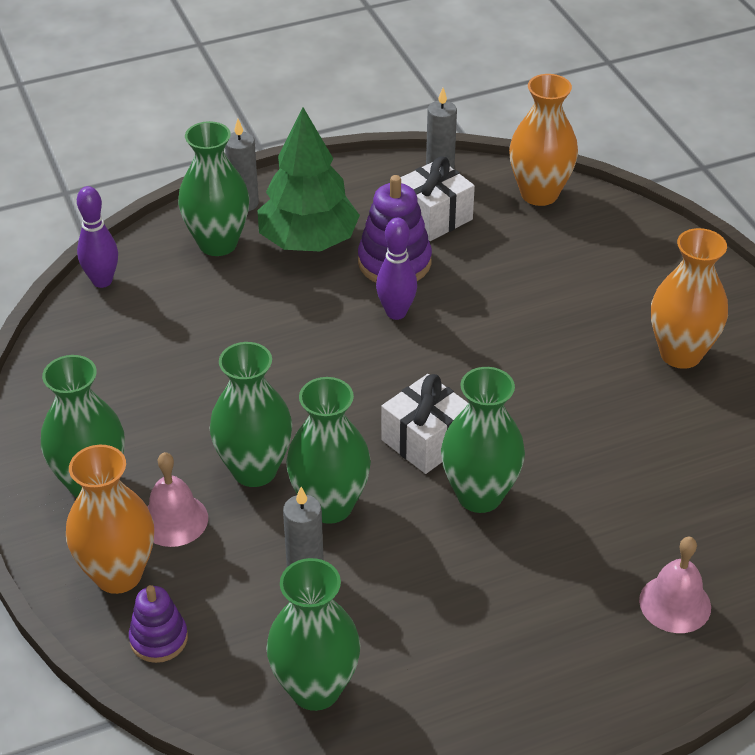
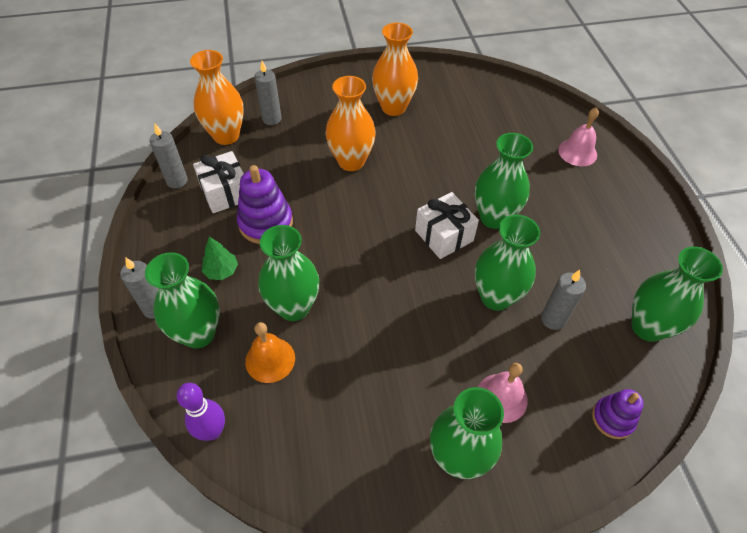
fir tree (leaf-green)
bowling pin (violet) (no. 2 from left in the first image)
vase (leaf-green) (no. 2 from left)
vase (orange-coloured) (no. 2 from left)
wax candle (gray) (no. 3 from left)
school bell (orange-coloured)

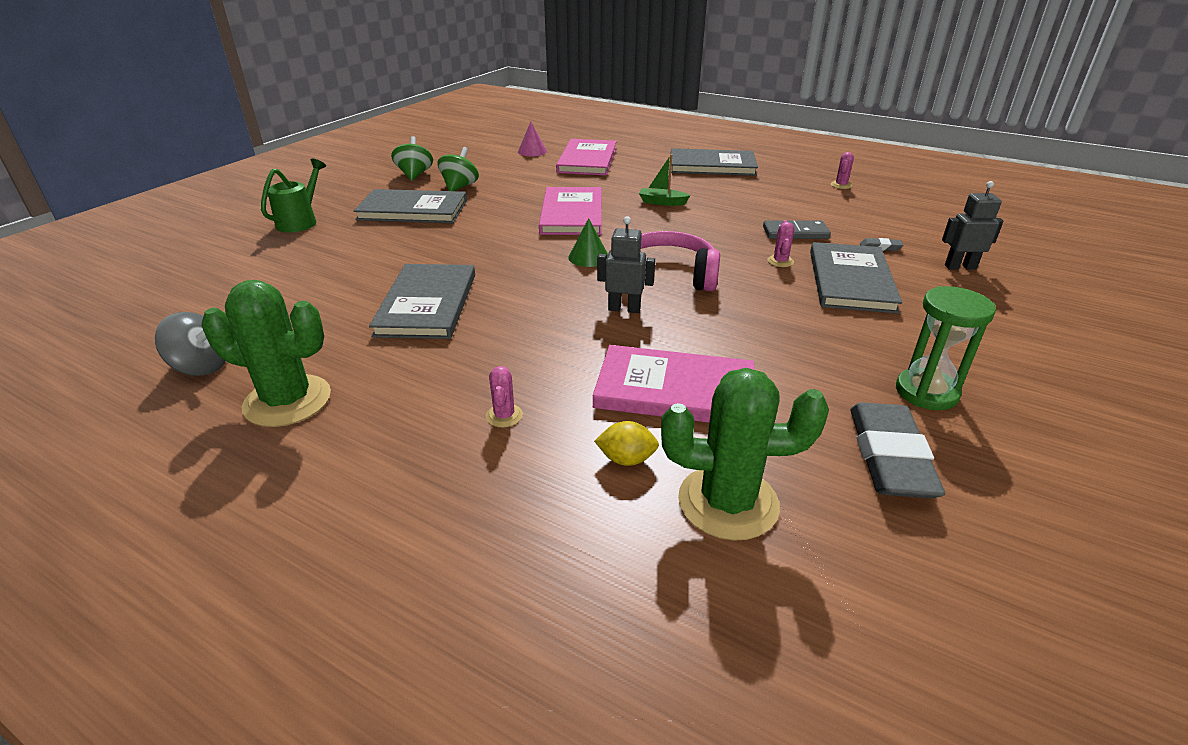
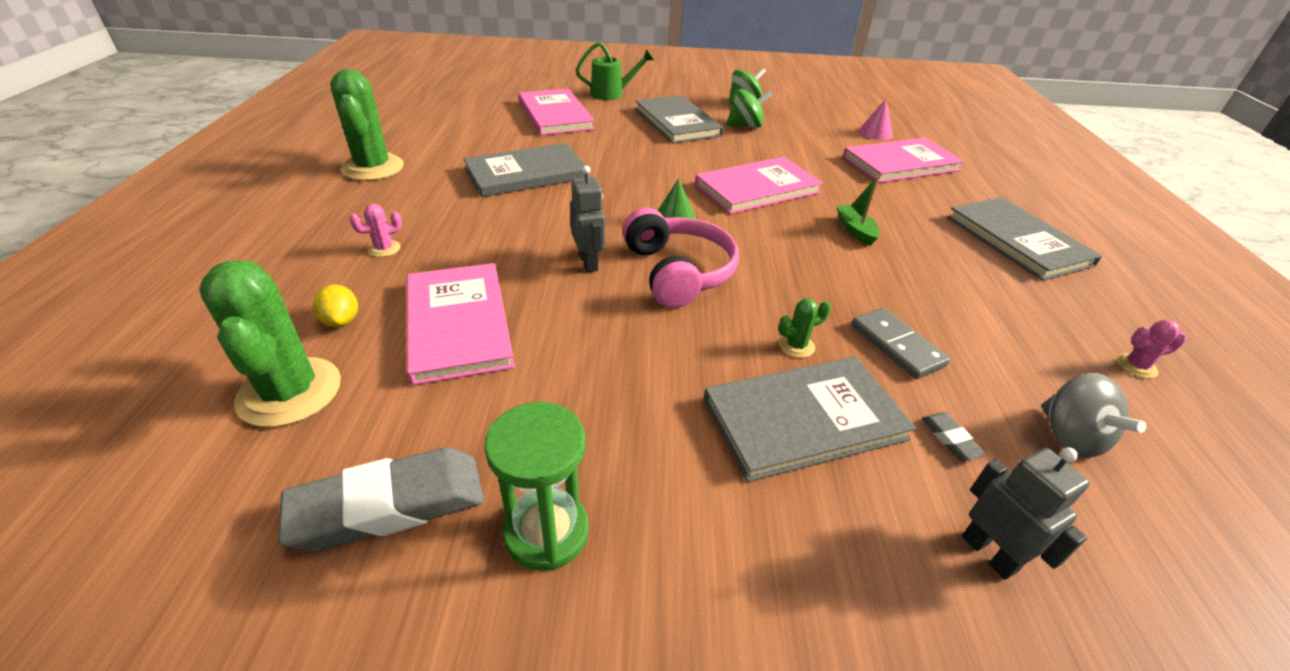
cactus (leaf-green) (no. 3 from left)
whirligig (gray)
book (pink) (no. 2 from left)

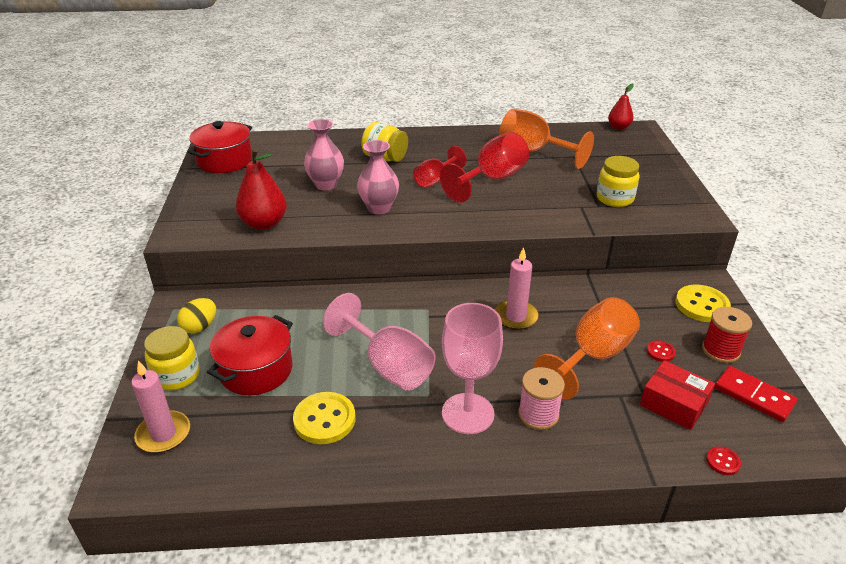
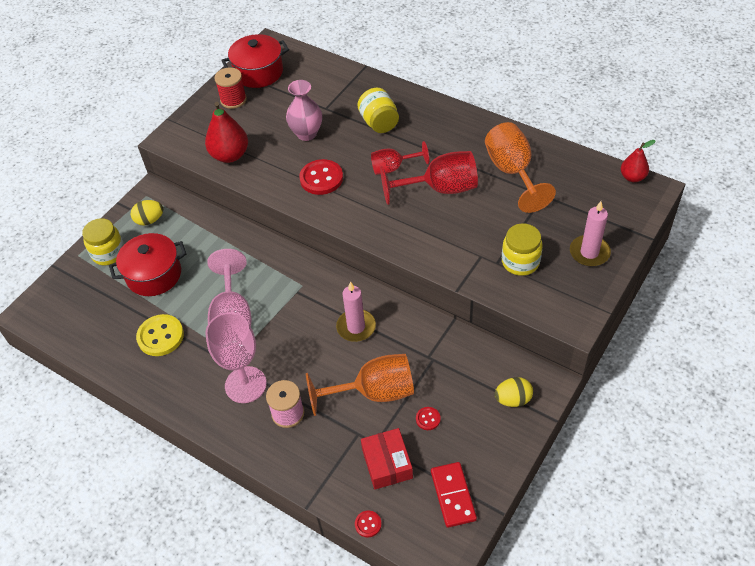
shirt button (crimson) (no. 1 from left)
egg (yellow) (no. 2 from left)
reel of thread (crimson)
wax candle (pink) (no. 2 from left)

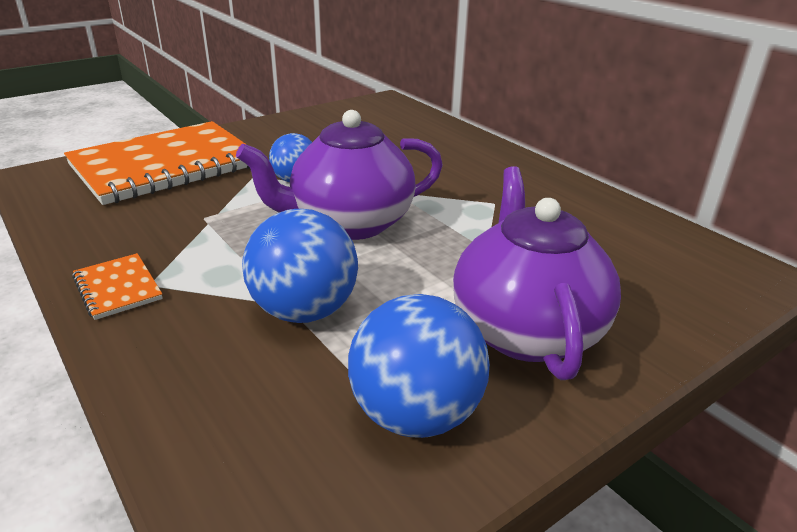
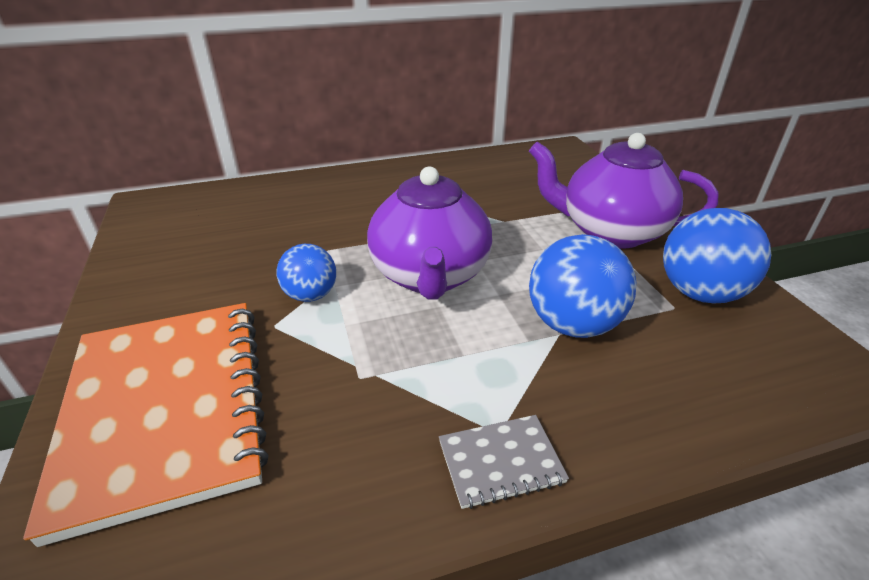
notepad (gray)

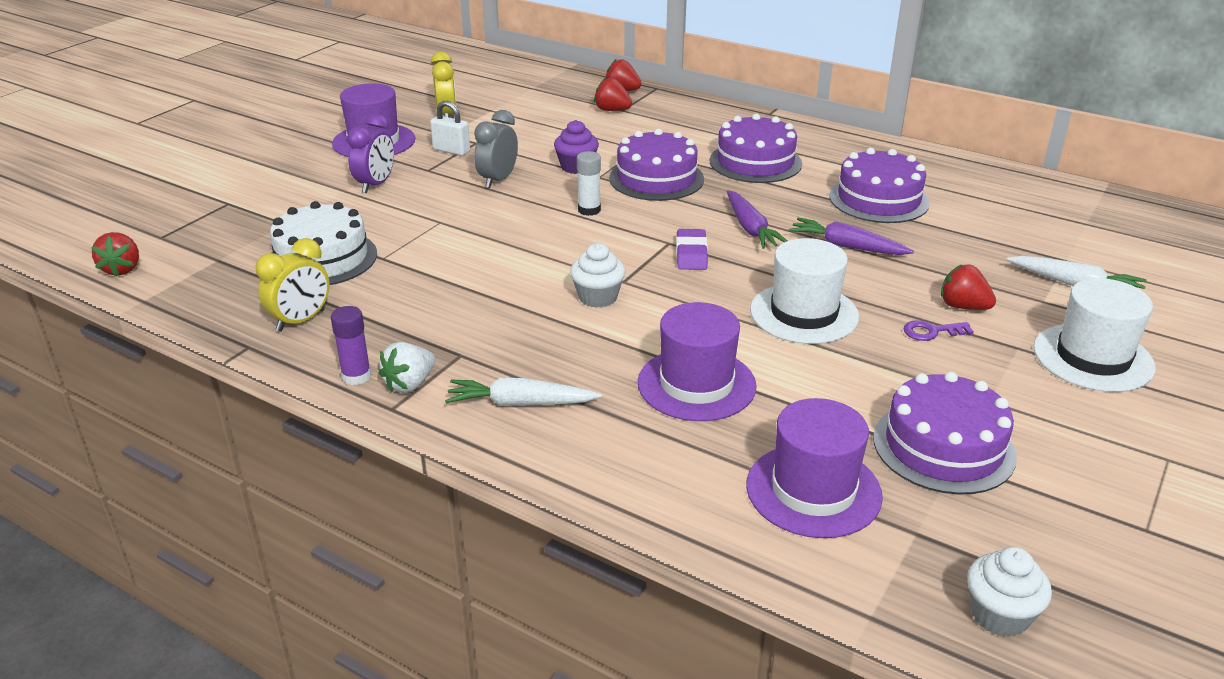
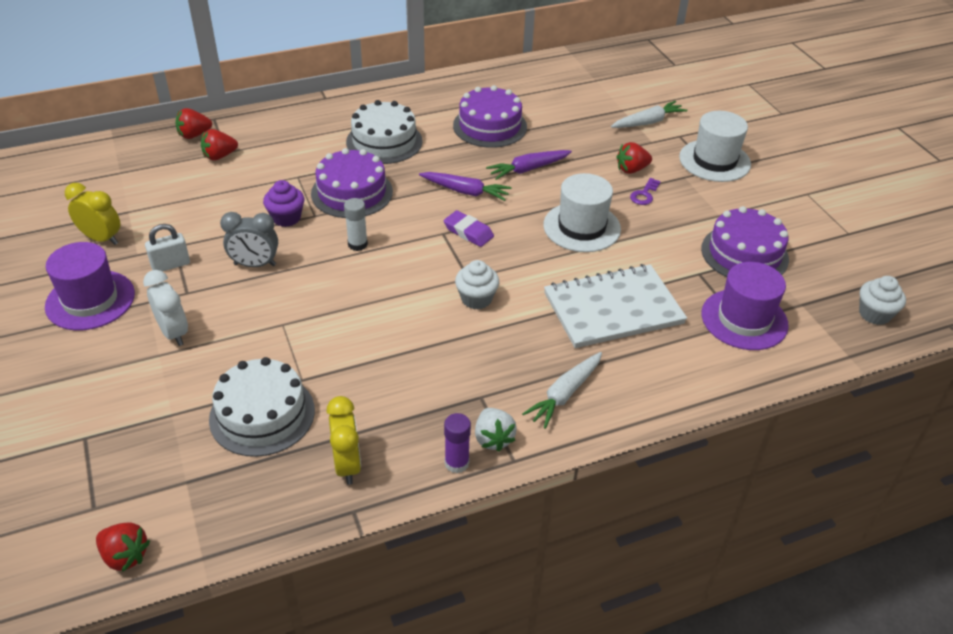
clock (gray)
clock (white)
cake (white) (no. 2 from left)
notepad (white)

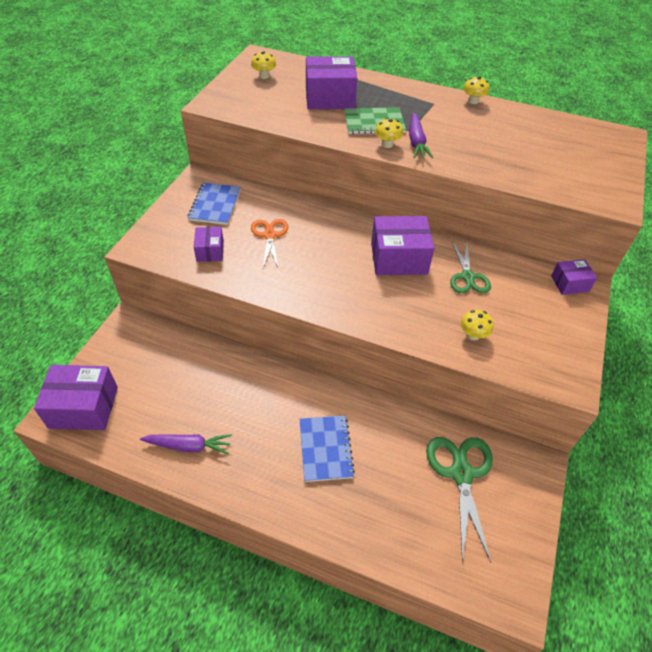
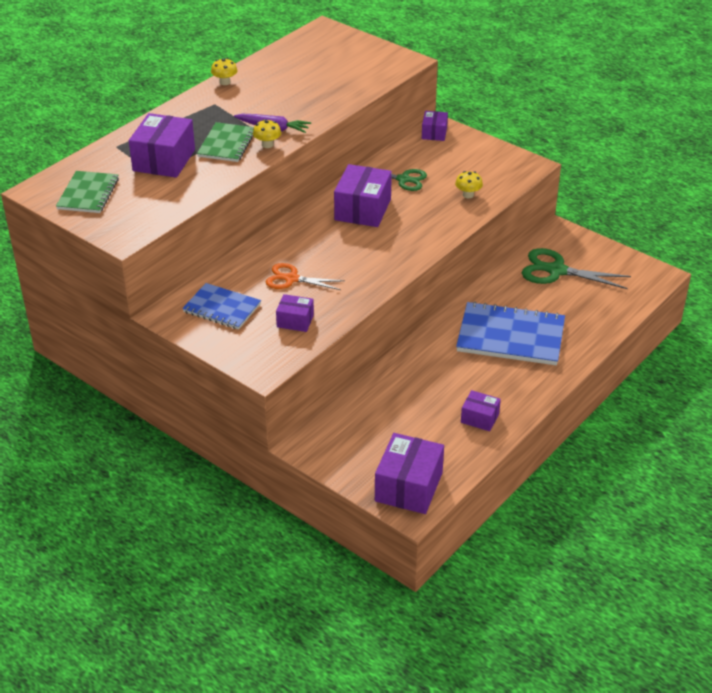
notepad (leaf-green) (no. 1 from left)
notepad (cobalt) (no. 2 from left)
box (violet) (no. 6 from left)

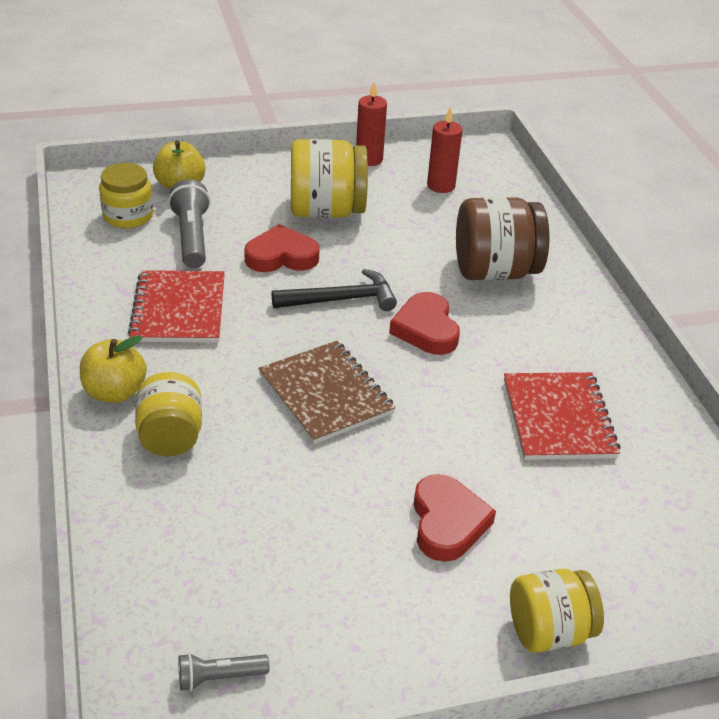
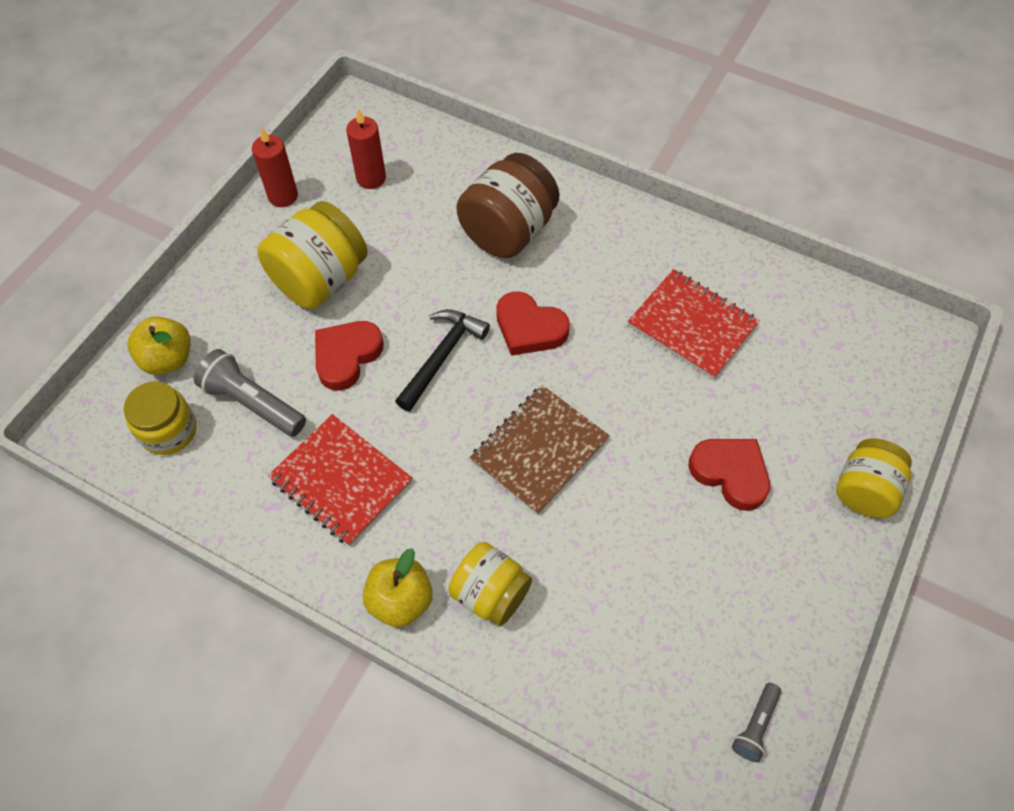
notepad (russet)

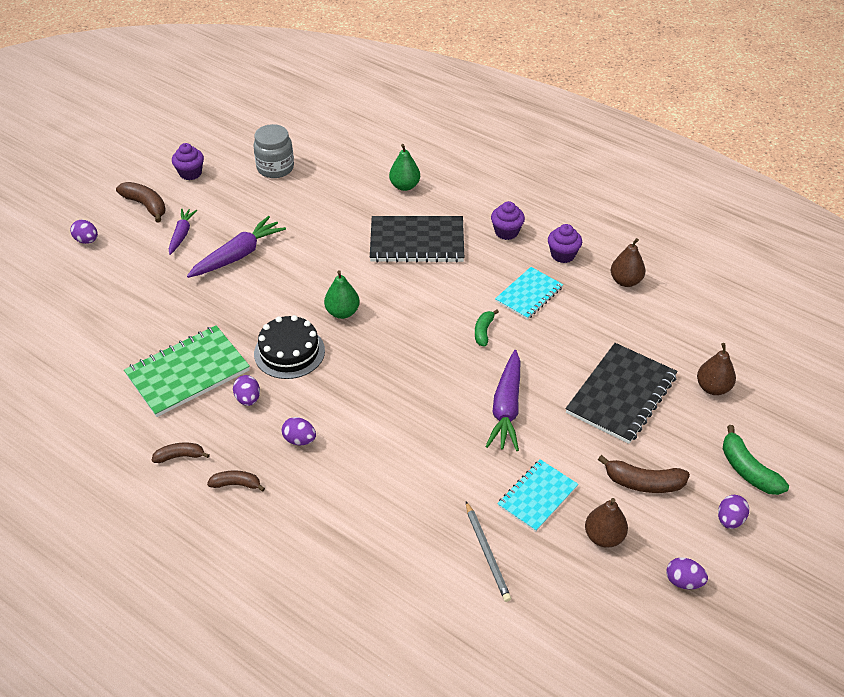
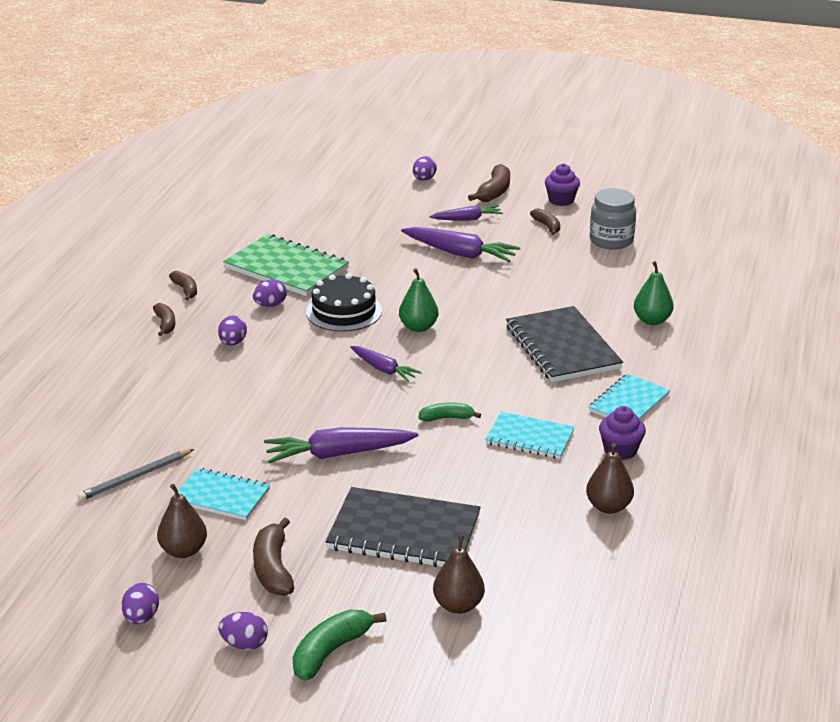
notepad (teal) (no. 3 from left)
banana fruit (russet) (no. 5 from left)
root vegetable (violet) (no. 2 from left)

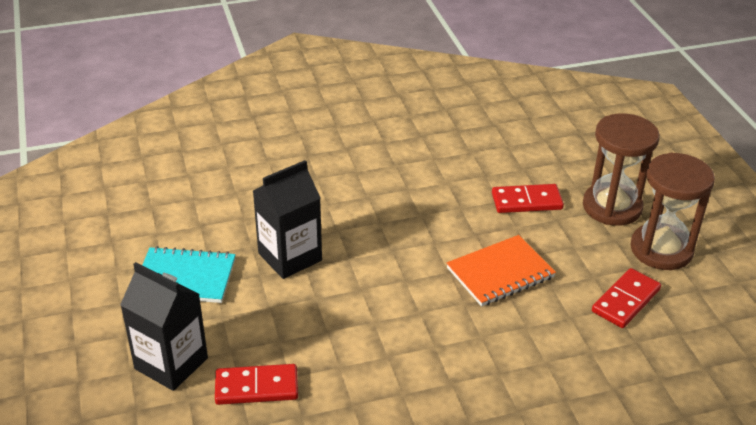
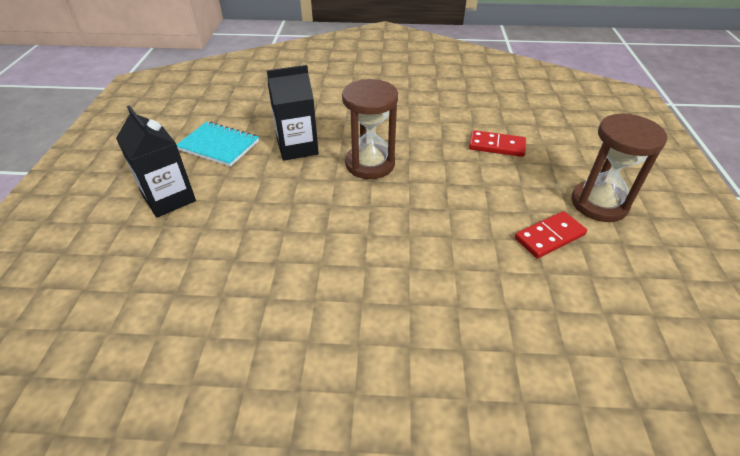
hourglass (russet) (no. 1 from left)
notepad (orange-coloured)
domino piece (crimson) (no. 1 from left in the first image)

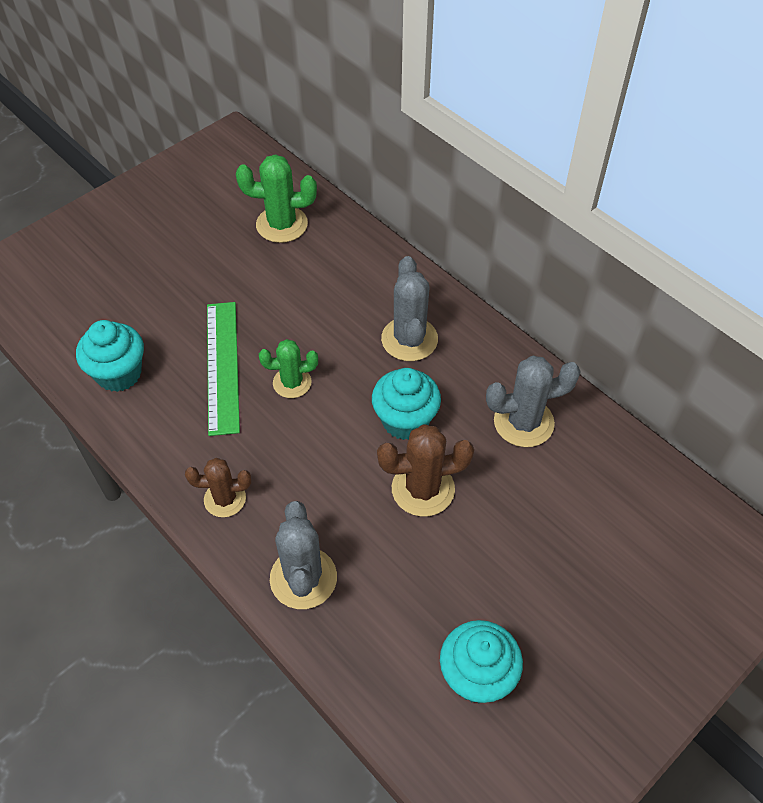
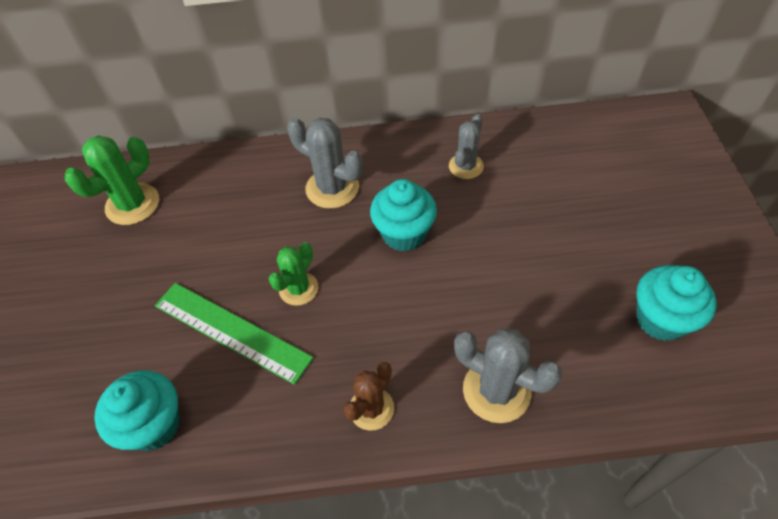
cactus (gray) (no. 2 from left)
cactus (russet) (no. 2 from left in the first image)

